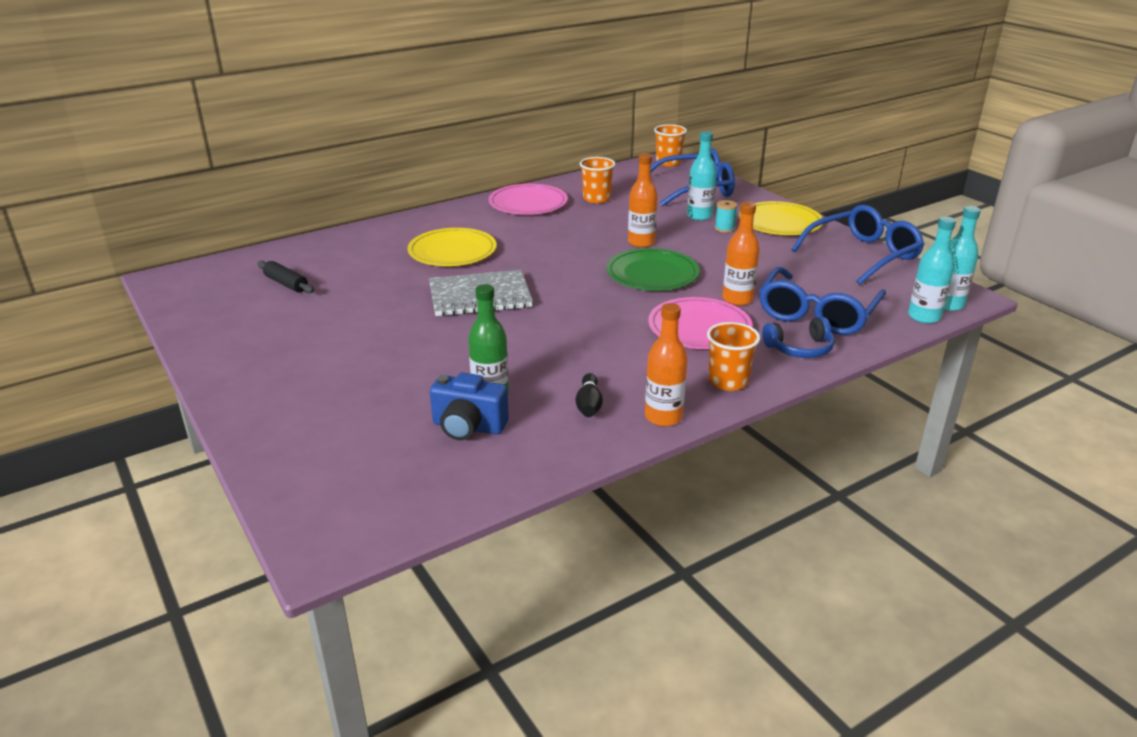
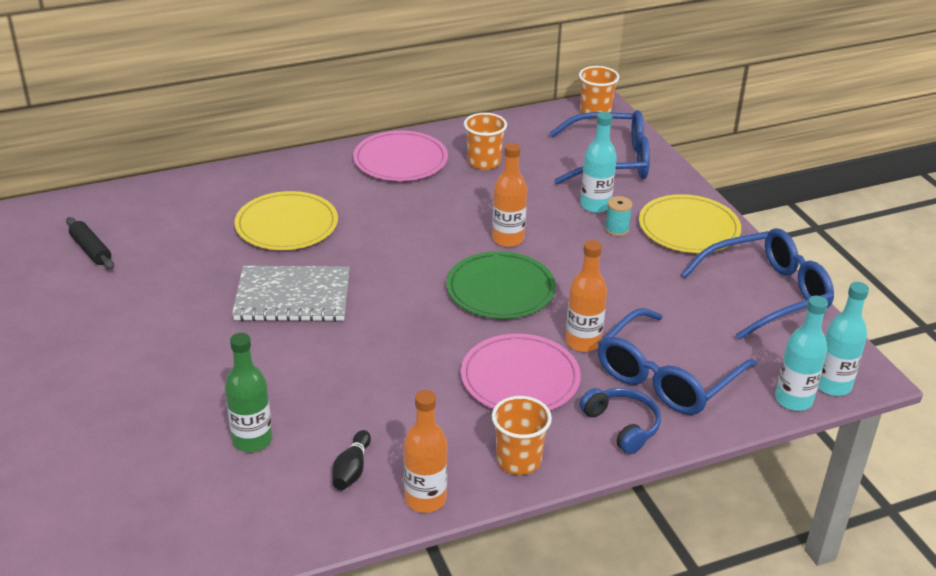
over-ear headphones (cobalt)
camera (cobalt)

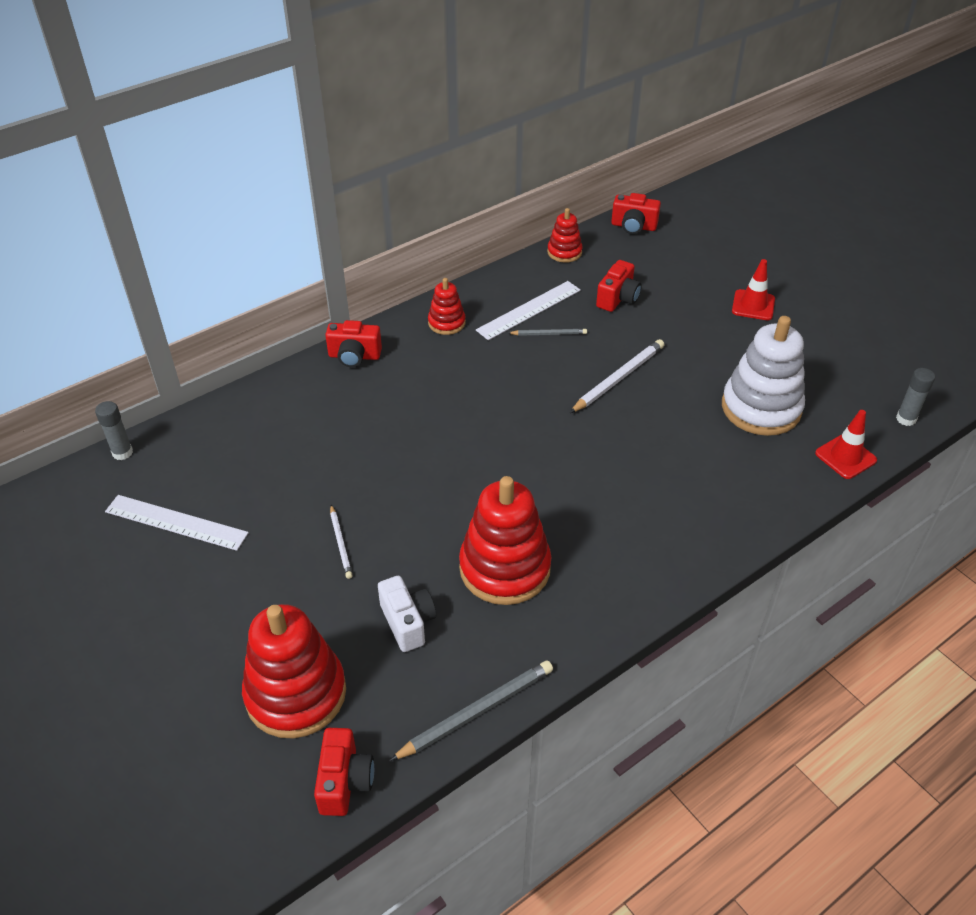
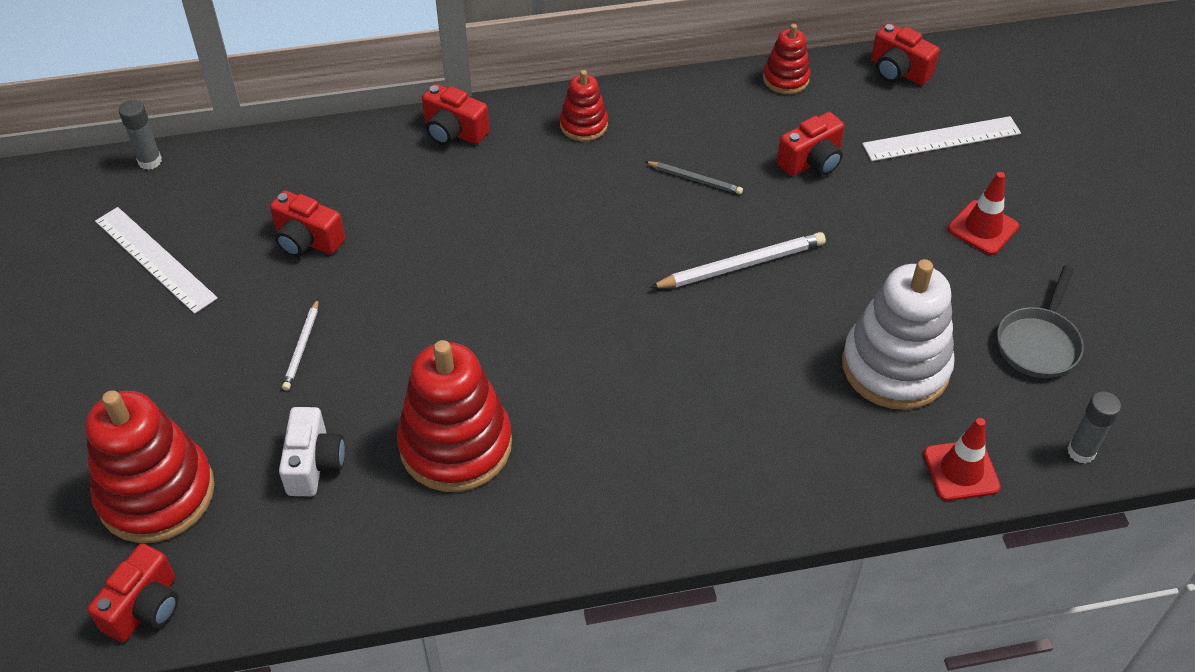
straightedge (white) (no. 2 from left)
wooden pencil (gray) (no. 1 from left in the first image)
camera (crimson) (no. 2 from left)
skillet (gray)

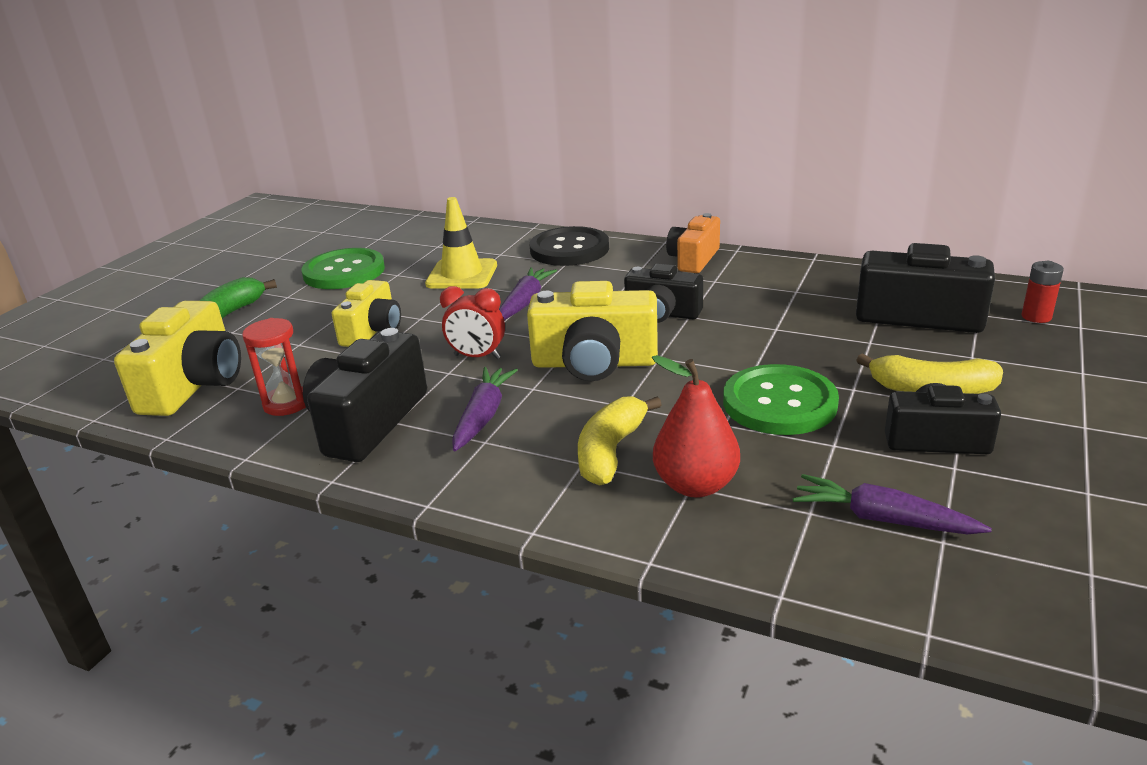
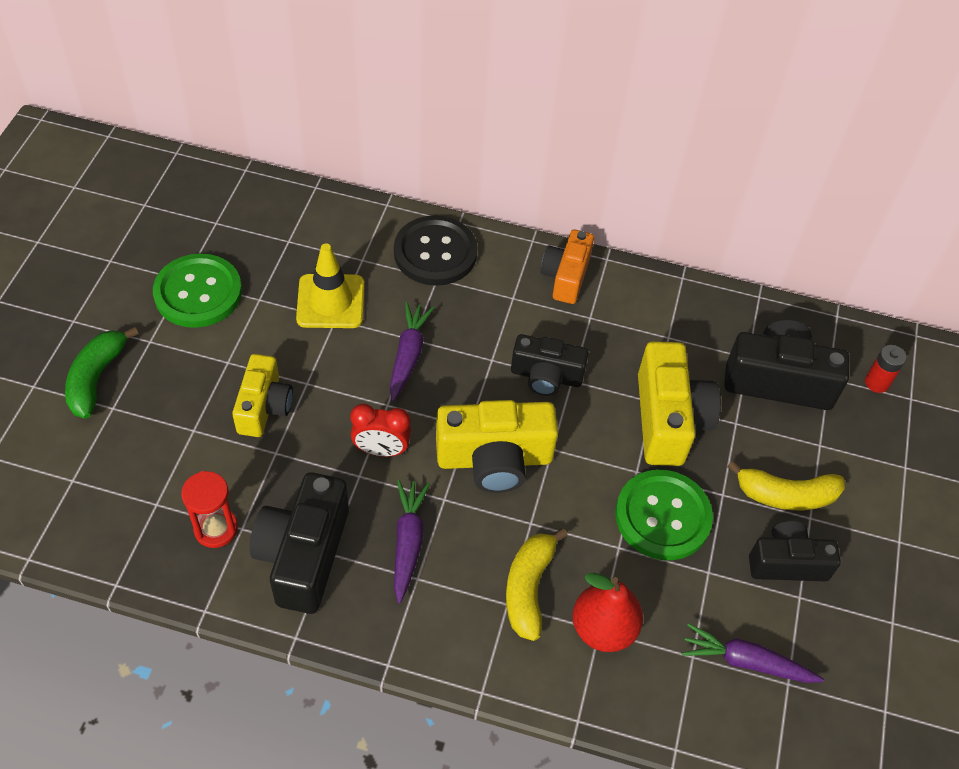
camera (yellow) (no. 3 from left)

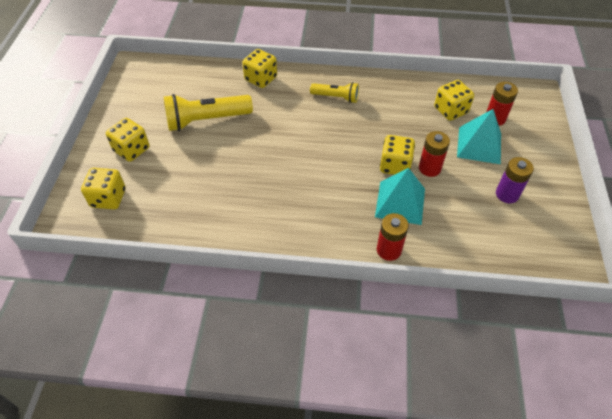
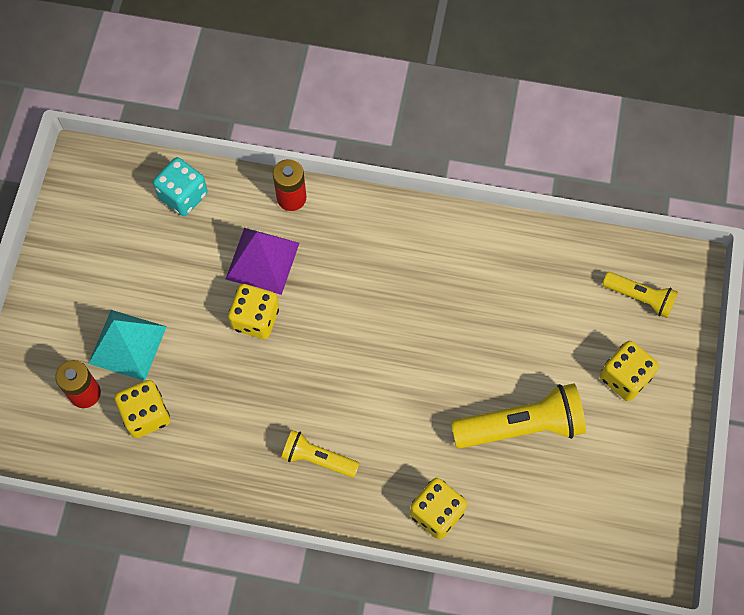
power cell (crimson) (no. 2 from left in the first image)
power cell (violet)
pocket torch (yellow) (no. 3 from left)
pyramid shape (violet)
dice (teal)

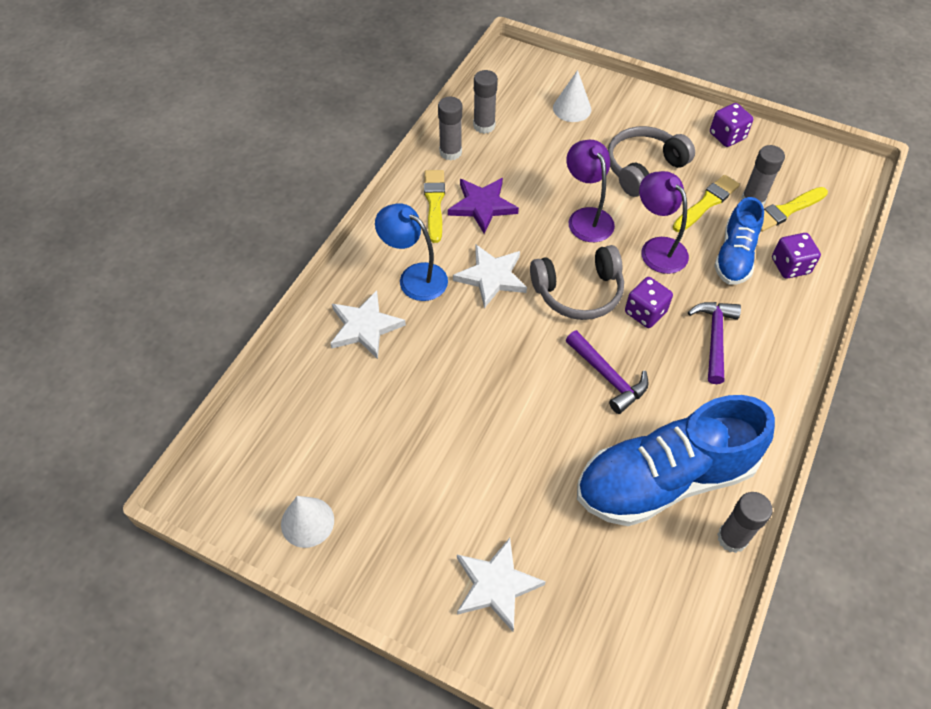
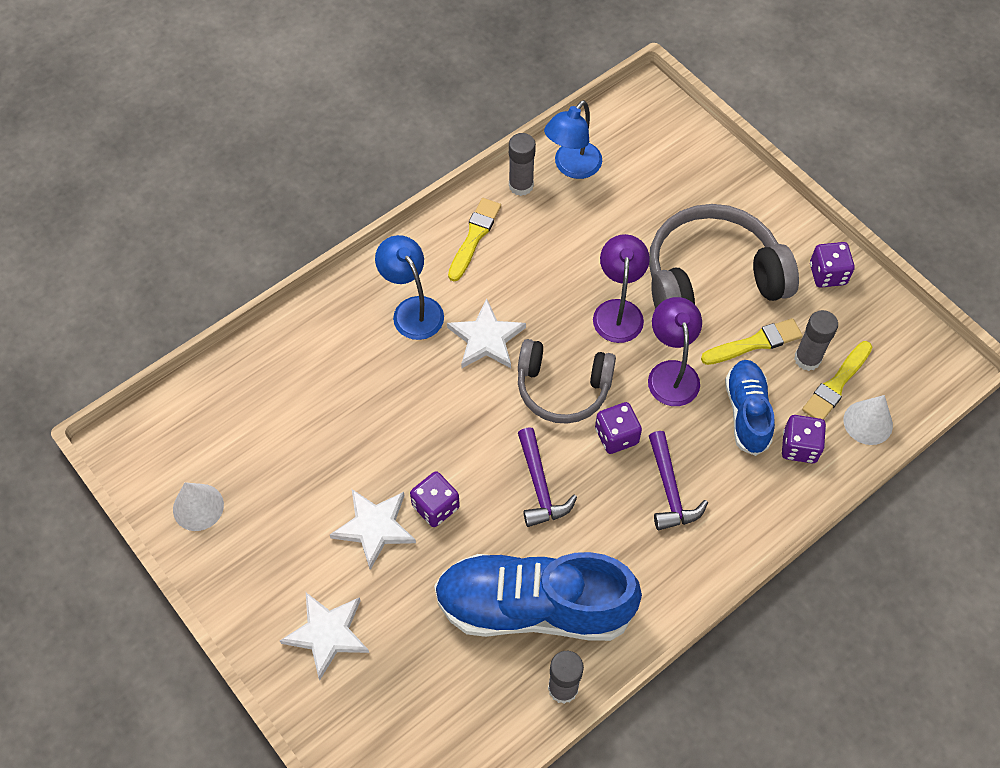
lamp (cobalt) (no. 2 from left)
solid cone (white) (no. 2 from left)
over-ear headphones (gray) (no. 2 from left)
star (violet)
brush (yellow) (no. 3 from left)
sneaker (cobalt) (no. 2 from left)
star (white) (no. 2 from left)
hammer (violet) (no. 2 from left)
dice (violet) (no. 1 from left)

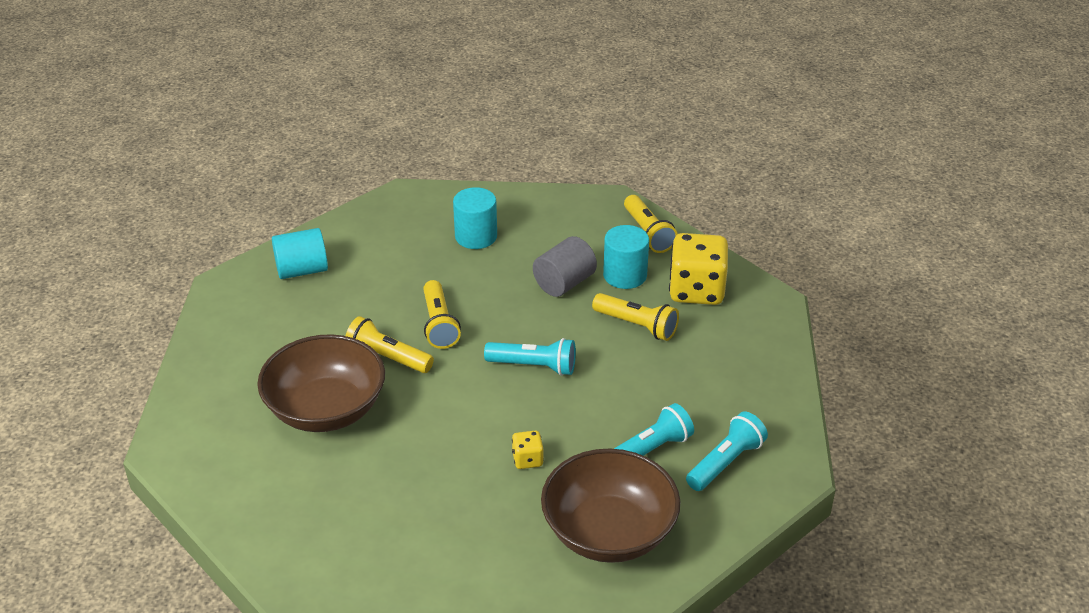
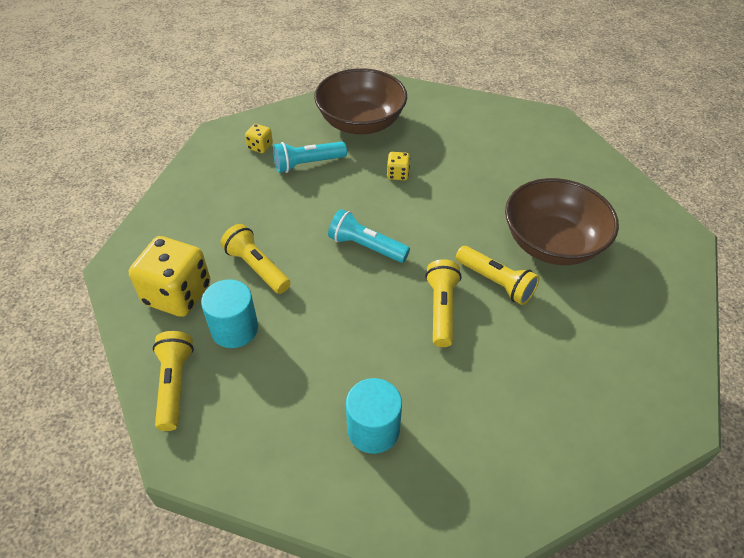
solid cylinder (teal) (no. 1 from left in the first image)
solid cylinder (gray)
dice (yellow) (no. 2 from left)

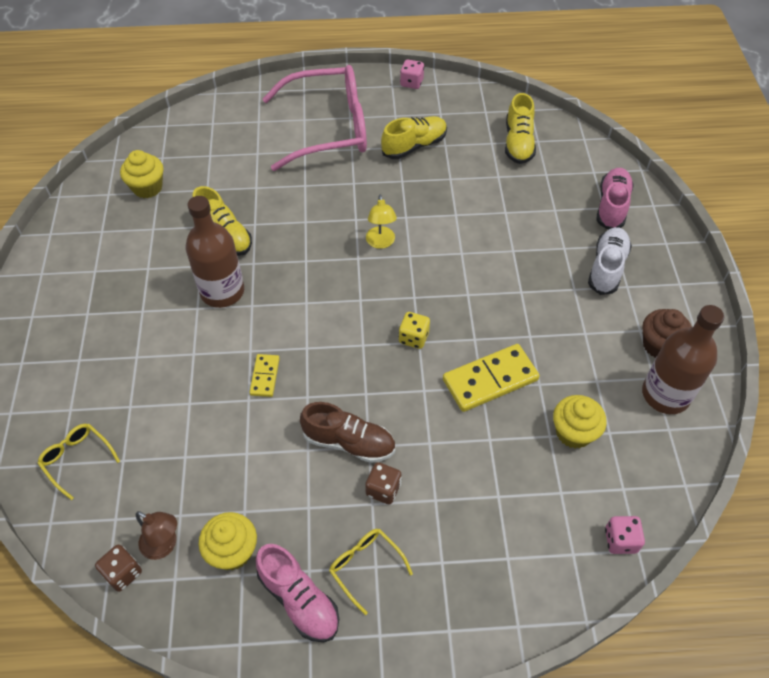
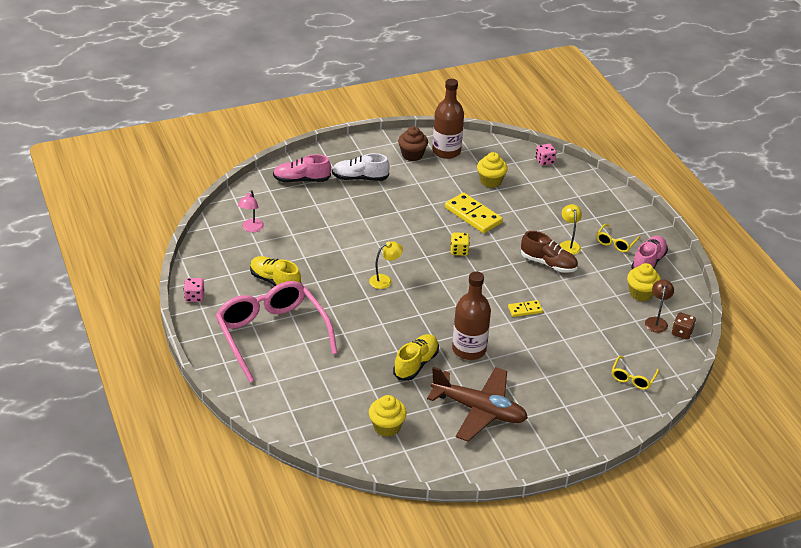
lamp (pink)
sneaker (russet)
lamp (yellow) (no. 2 from left)
plane (russet)

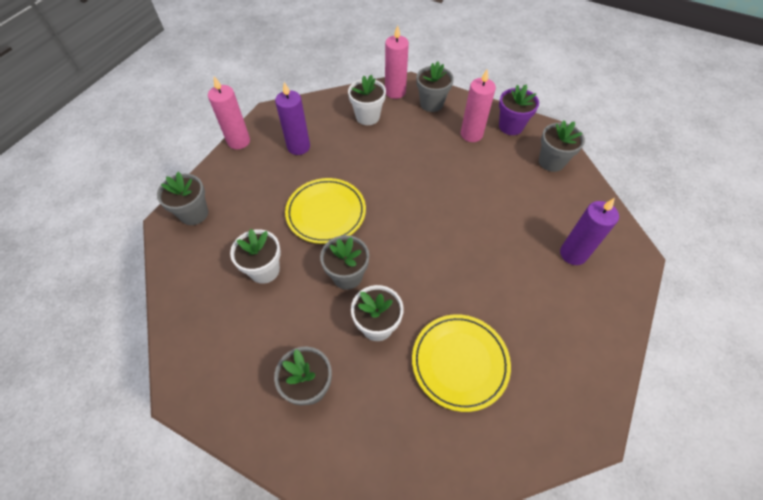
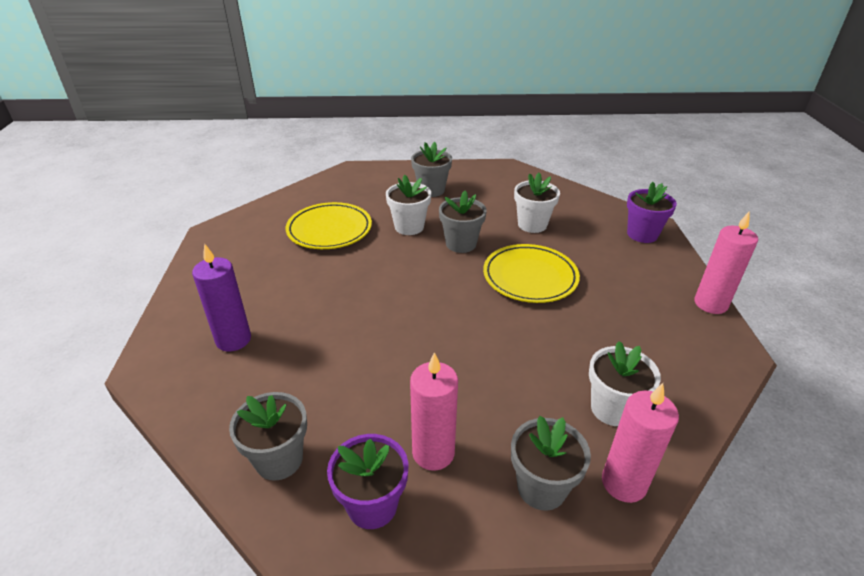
wax candle (violet) (no. 1 from left in the first image)
potted plant (violet) (no. 2 from left)

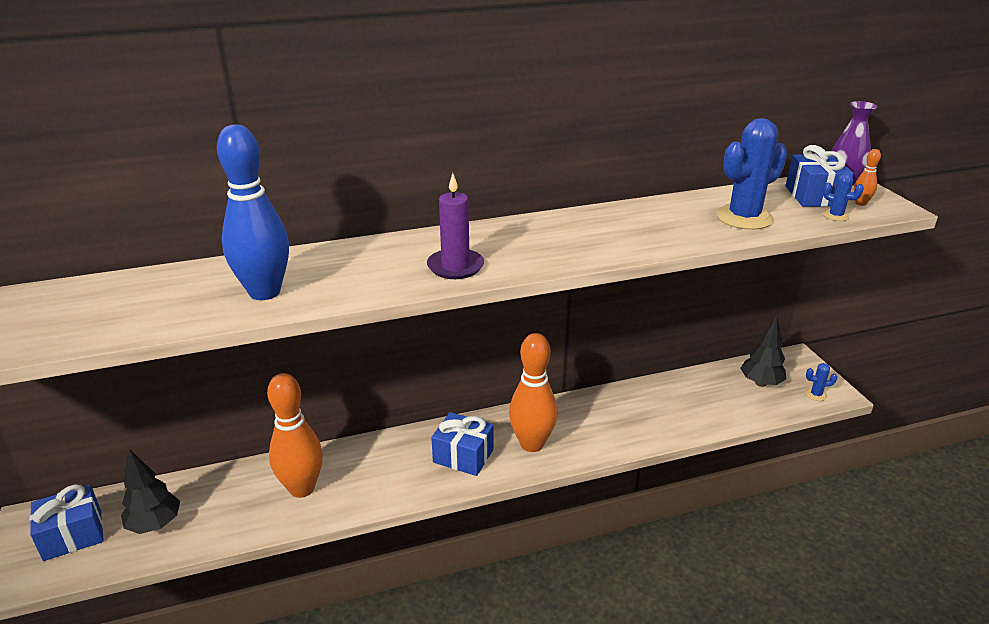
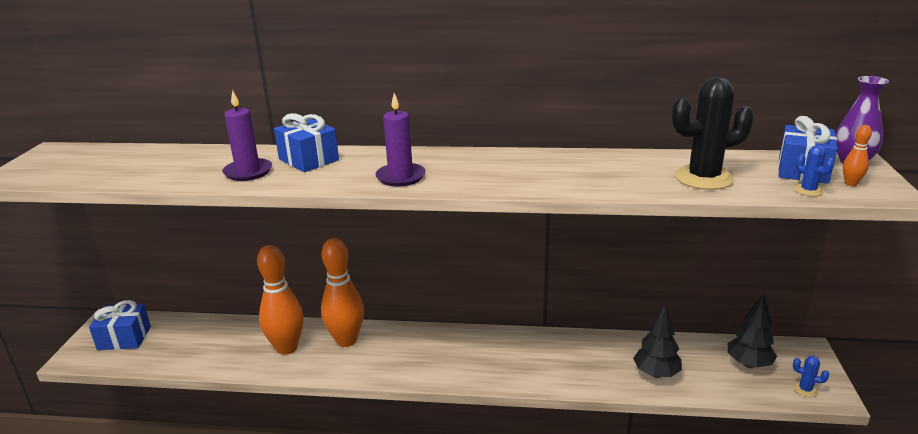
cactus (ebony)
wax candle (violet) (no. 1 from left)
bowling pin (orange-coloured) (no. 2 from left)
gift (cobalt) (no. 2 from left)
fir tree (ebony) (no. 1 from left)

